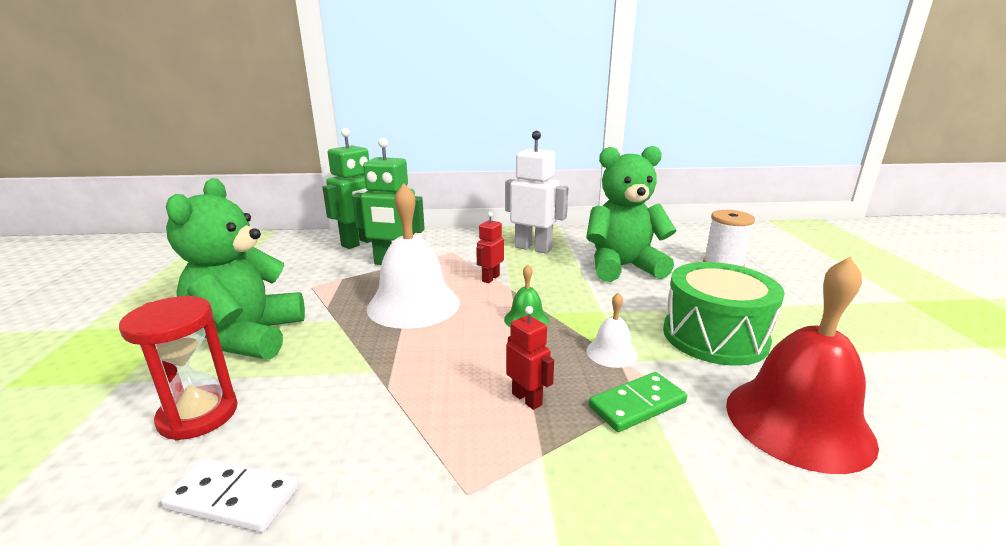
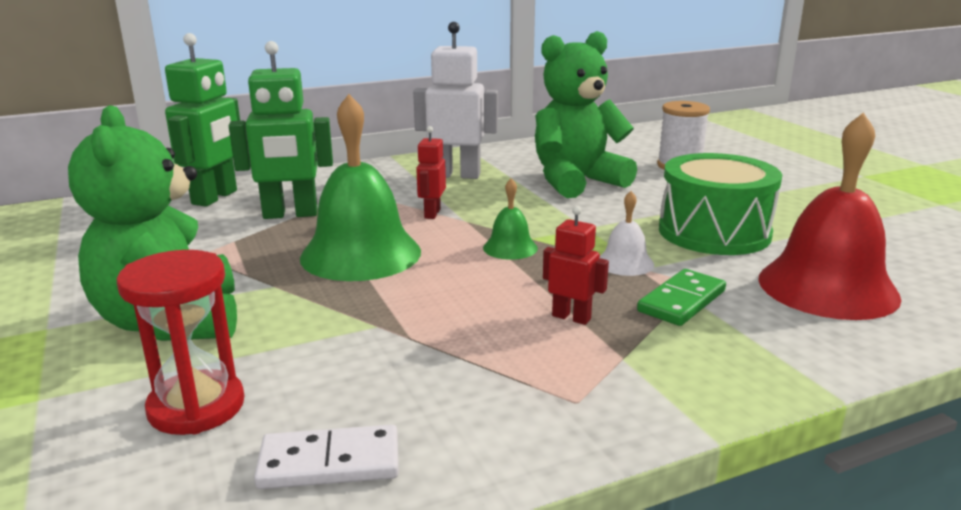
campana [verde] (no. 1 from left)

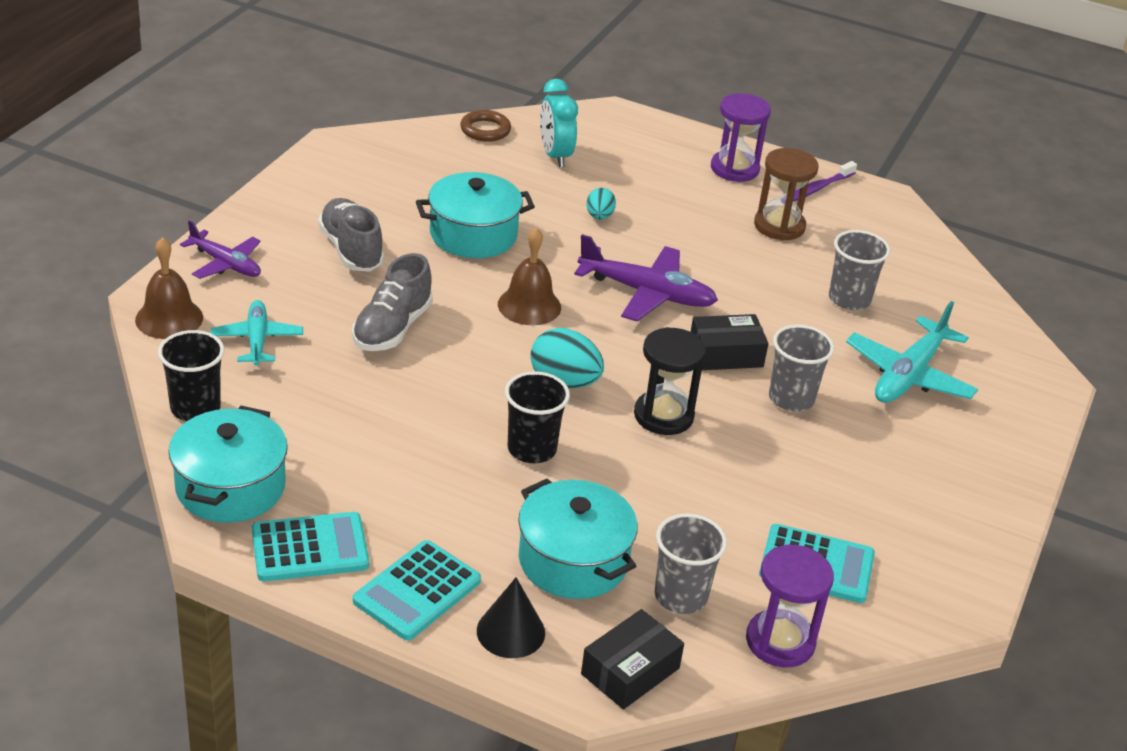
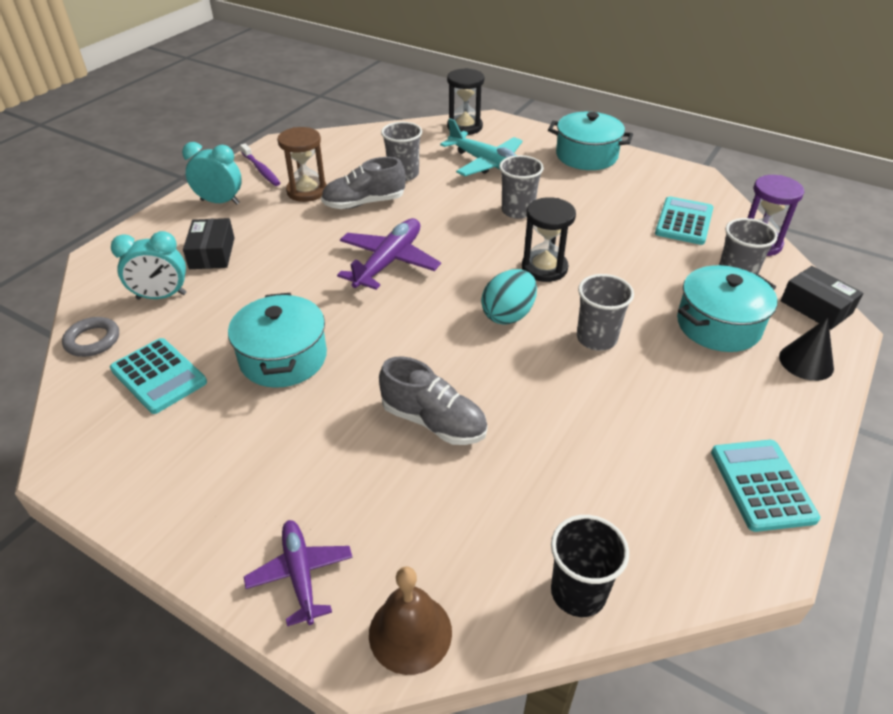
avión [turquesa] (no. 1 from left in the first image); campana [marrón] (no. 2 from left in the first image); huevo [turquesa] (no. 2 from left in the first image); reloj de arena [negro] (no. 1 from left); olla [turquesa] (no. 2 from left); zapato [gris] (no. 1 from left); calculadora [turquesa] (no. 1 from left); caja [negro] (no. 1 from left); despertador [turquesa] (no. 2 from left); anillo [gris]; vaso [gris] (no. 3 from left); avión [morado] (no. 1 from left)

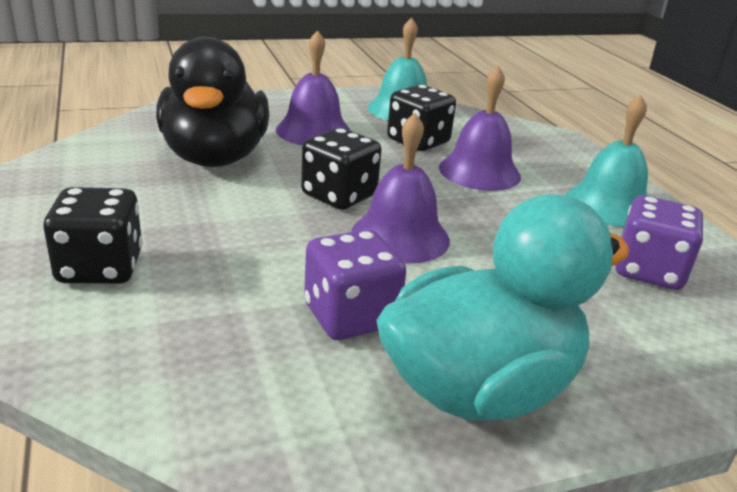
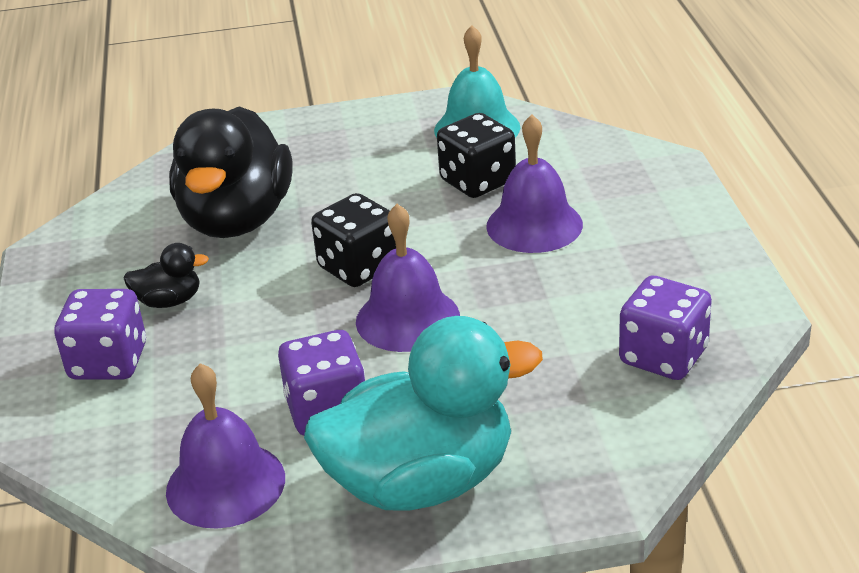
campana [turquesa] (no. 2 from left in the first image); pato [negro] (no. 1 from left); campana [morado] (no. 1 from left); dado [morado] (no. 1 from left)

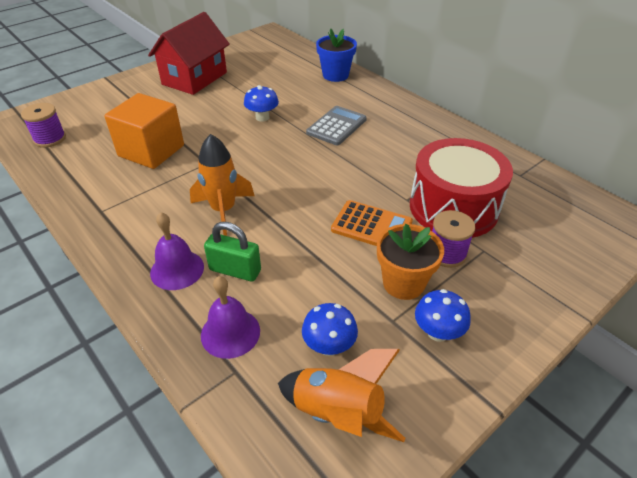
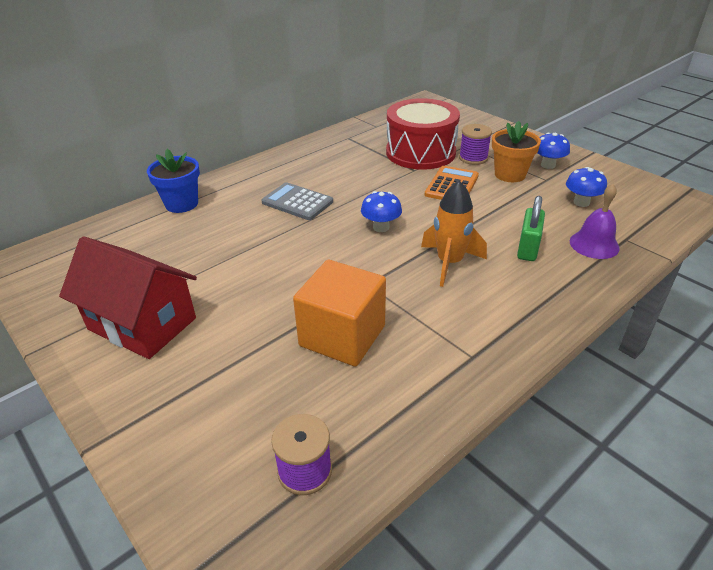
campana [morado] (no. 1 from left in the first image); cohete [naranja] (no. 2 from left in the first image); seta [azul] (no. 1 from left)

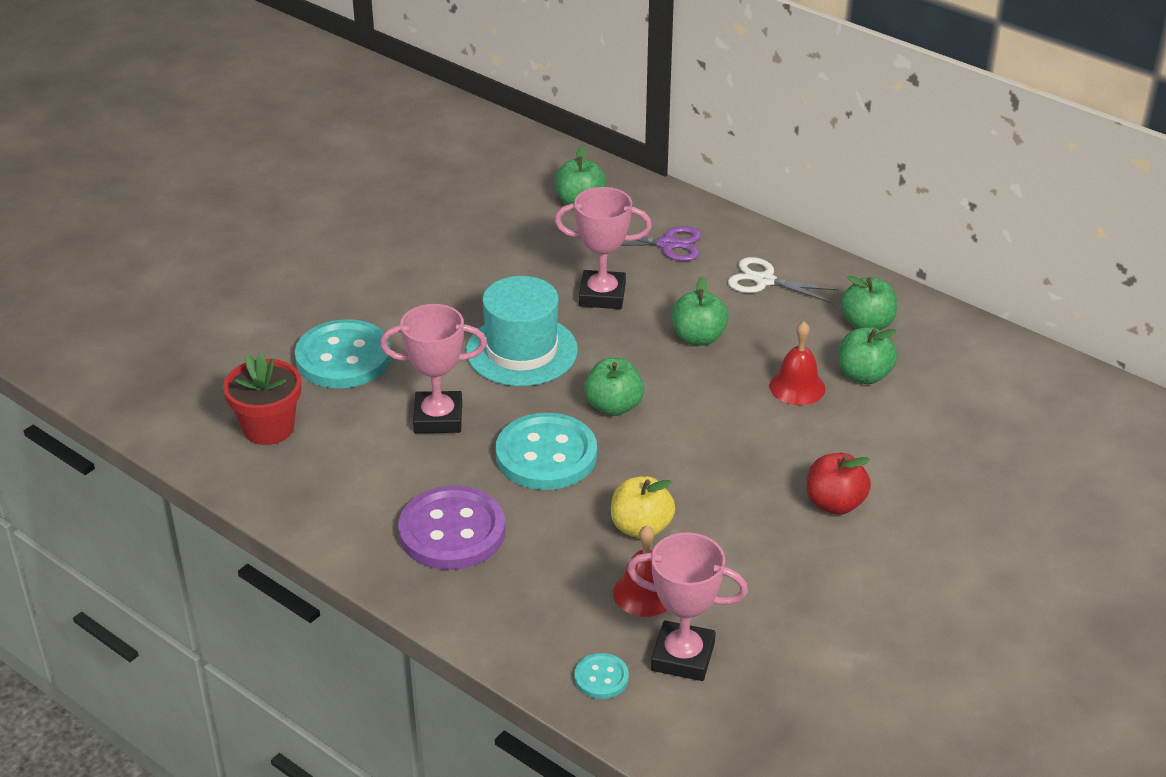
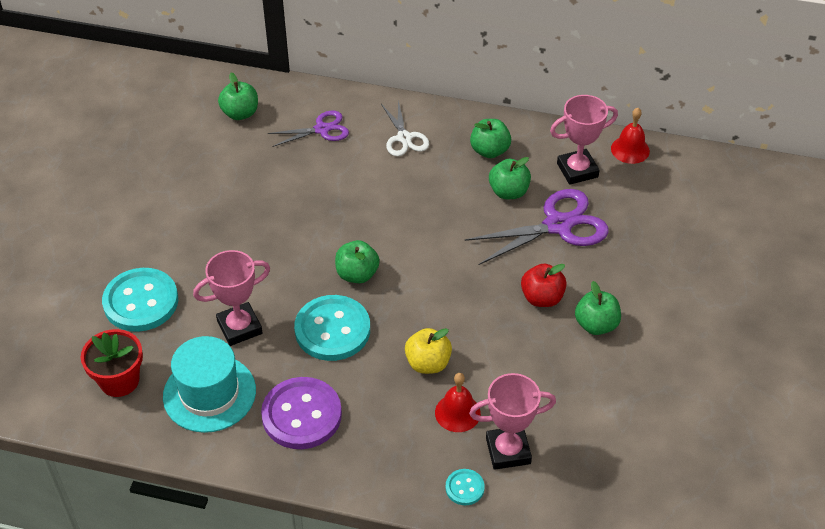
tijeras [morado] (no. 2 from left); sombrero [turquesa]; trofeo [rosa] (no. 3 from left); manzana [verde] (no. 5 from left); campana [rojo] (no. 2 from left); tijeras [blanco]

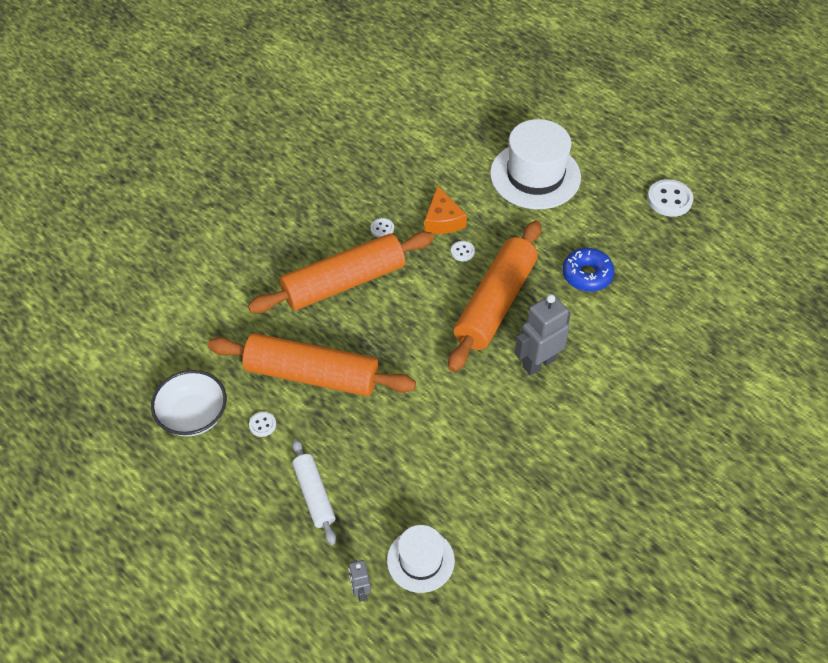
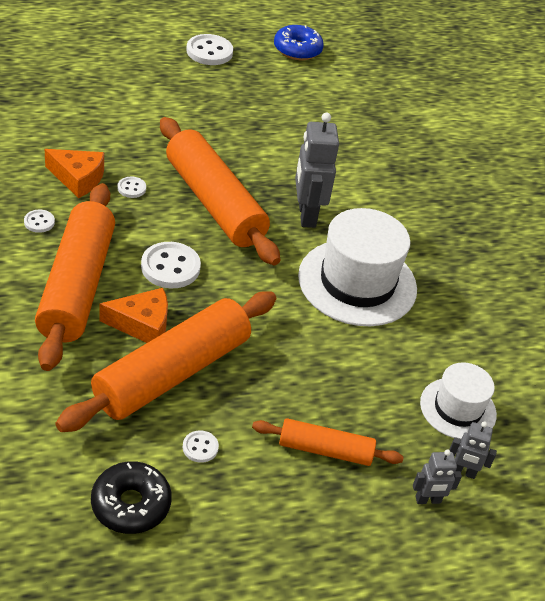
queso [naranja] (no. 2 from left); botón [blanco] (no. 3 from left); robot [gris] (no. 2 from left); sombrero [blanco] (no. 1 from left); rosquilla [azul]; rosquilla [negro]; rodillo [naranja] (no. 4 from left)

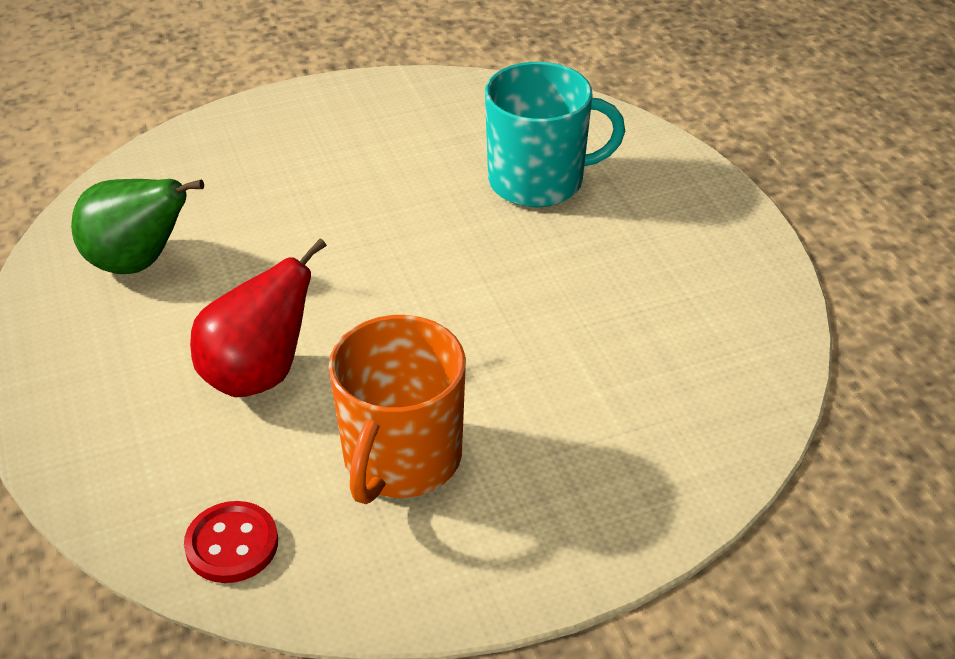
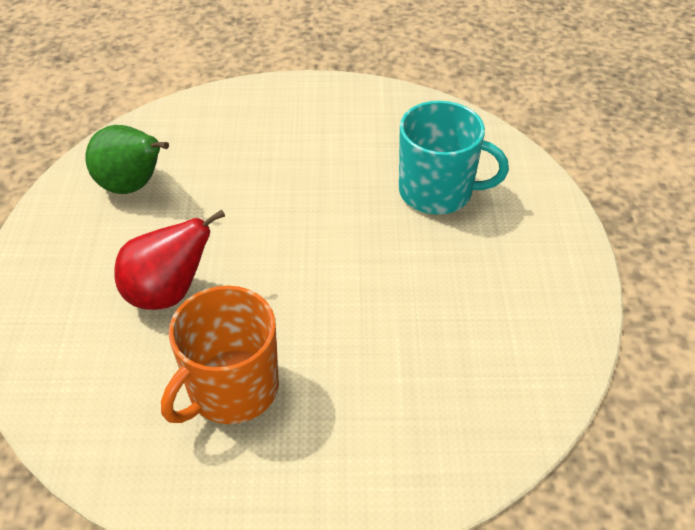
botón [rojo]

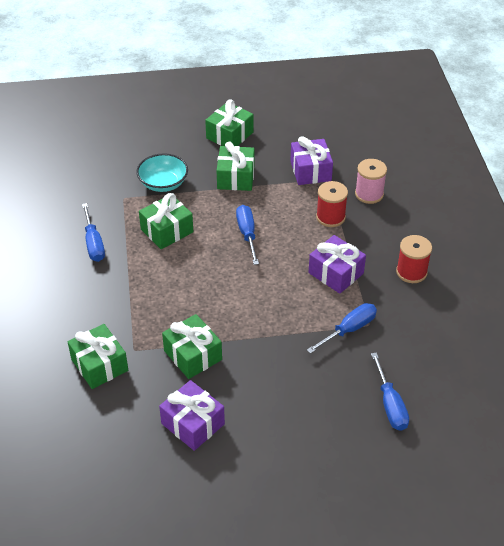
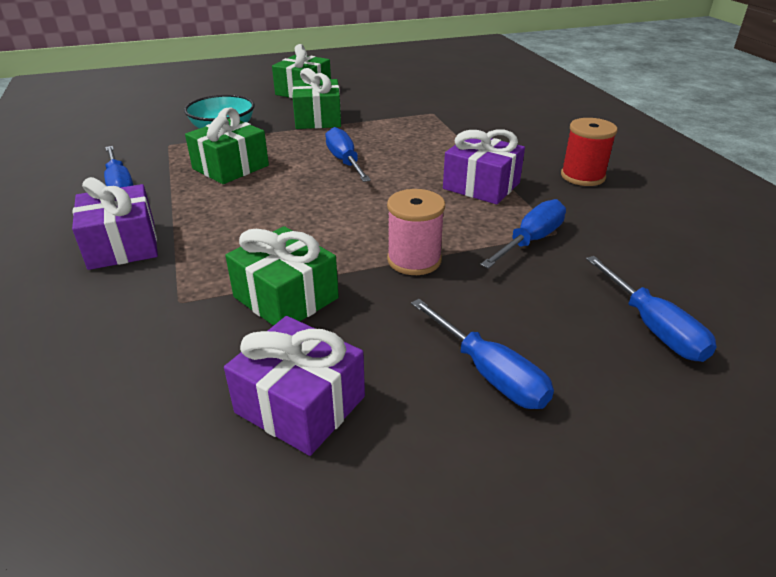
regalo [verde] (no. 1 from left in the first image); carrete [rojo] (no. 1 from left in the first image); destornillador [azul] (no. 3 from left); regalo [morado] (no. 1 from left); carrete [rosa]

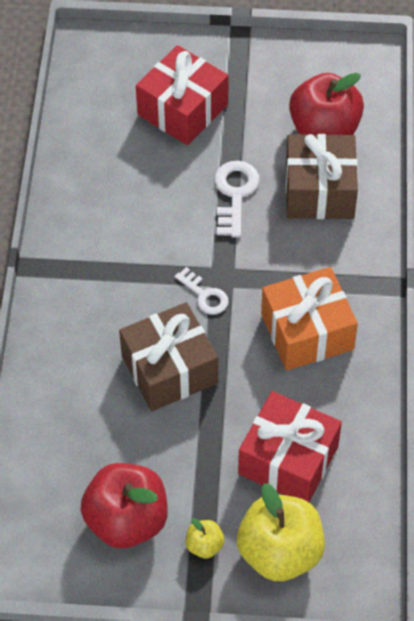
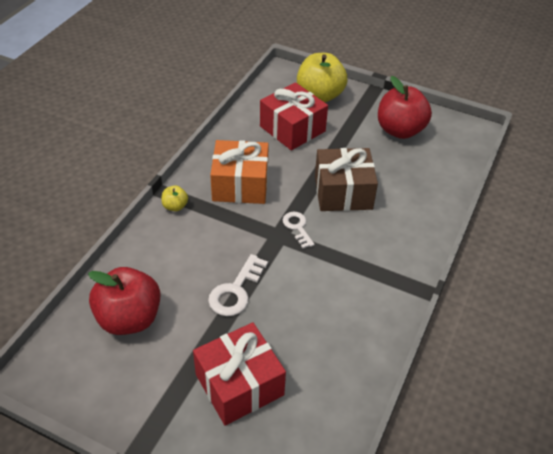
regalo [marrón] (no. 2 from left in the first image); manzana [amarillo] (no. 1 from left)

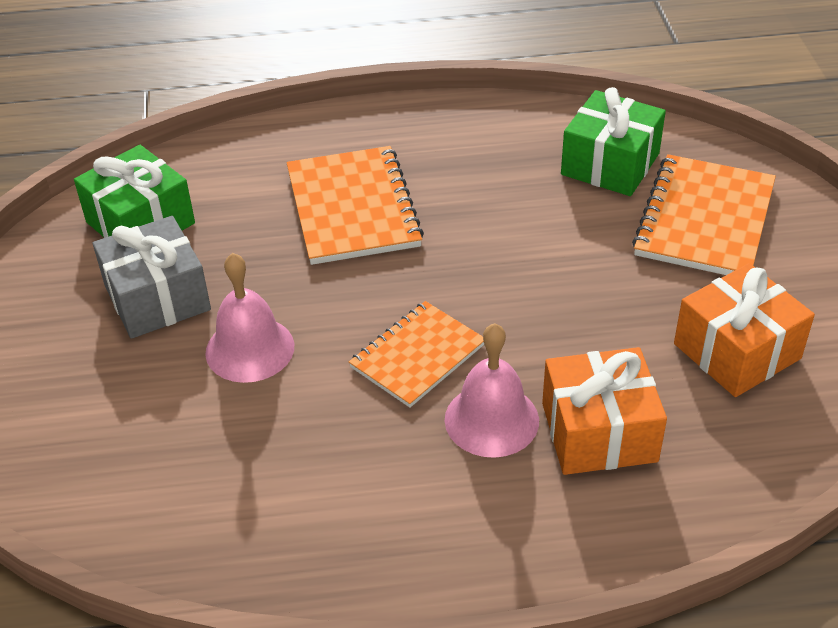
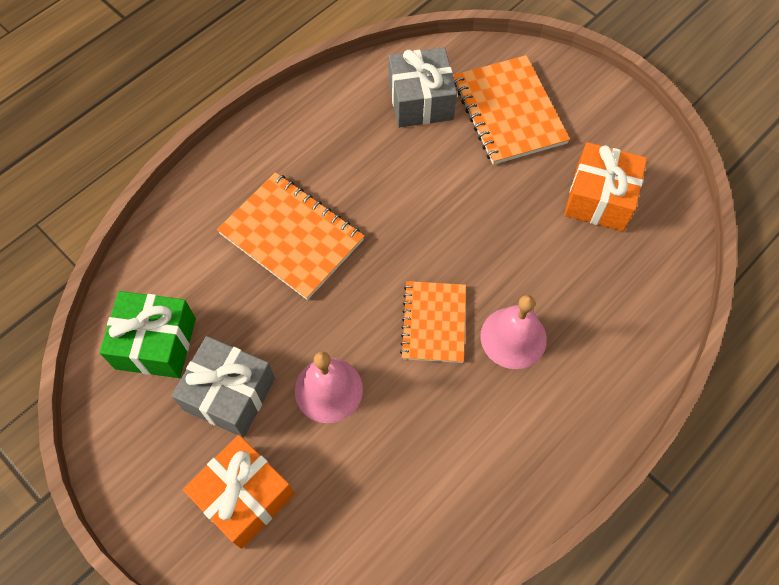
regalo [naranja] (no. 1 from left); regalo [gris] (no. 2 from left)

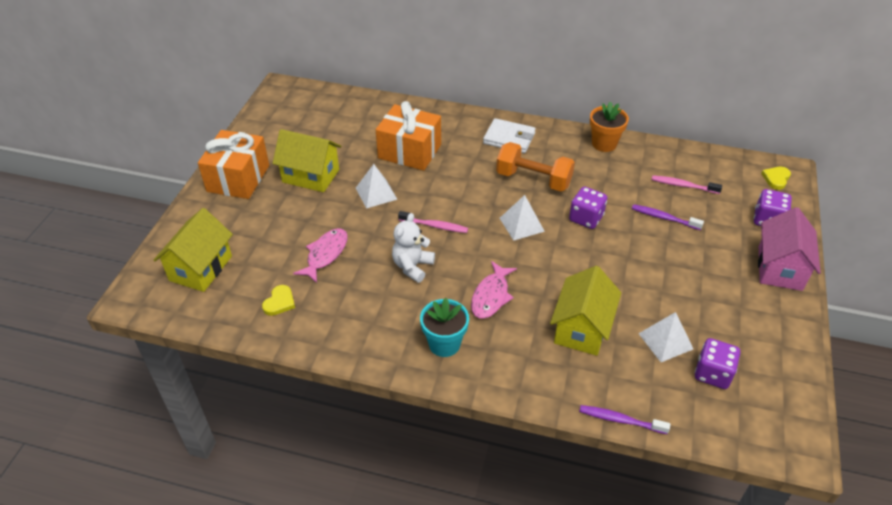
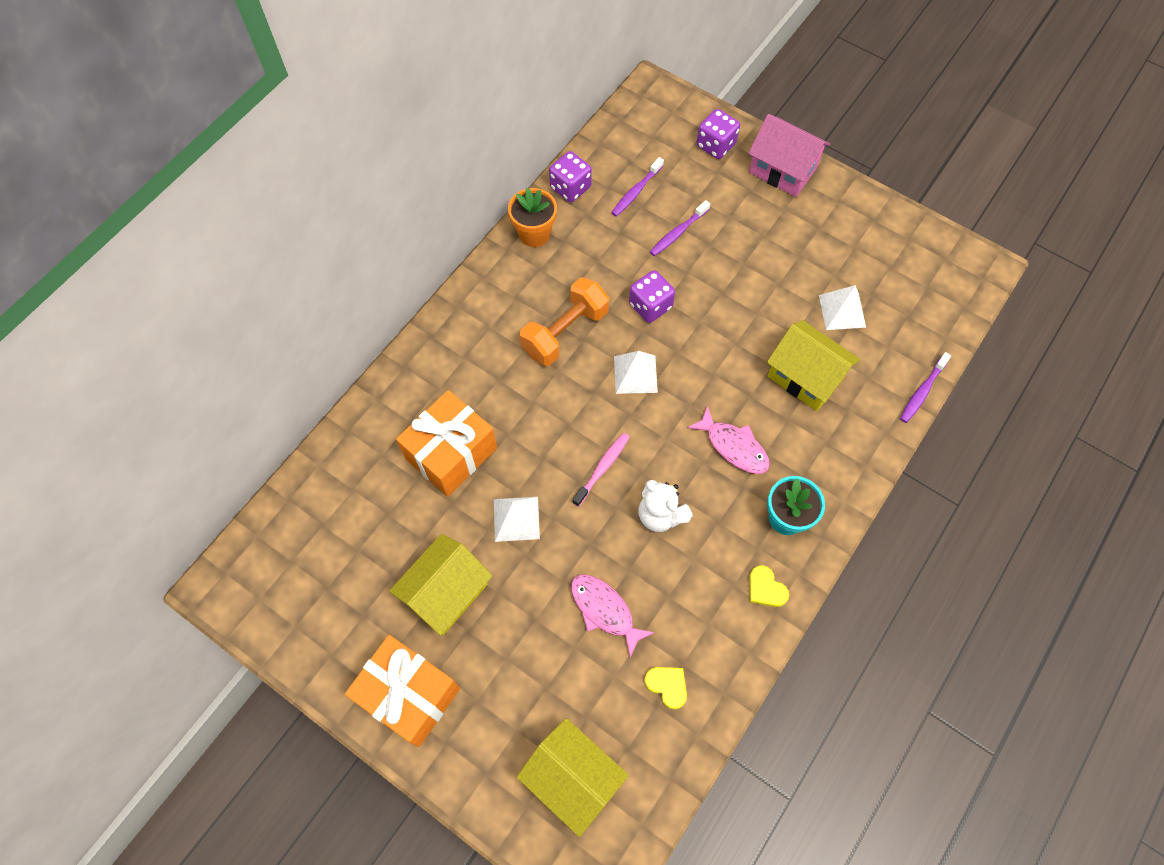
cartera [blanco]; dado [morado] (no. 1 from left); corazón [amarillo] (no. 2 from left); cepillo de dientes [morado] (no. 1 from left)

